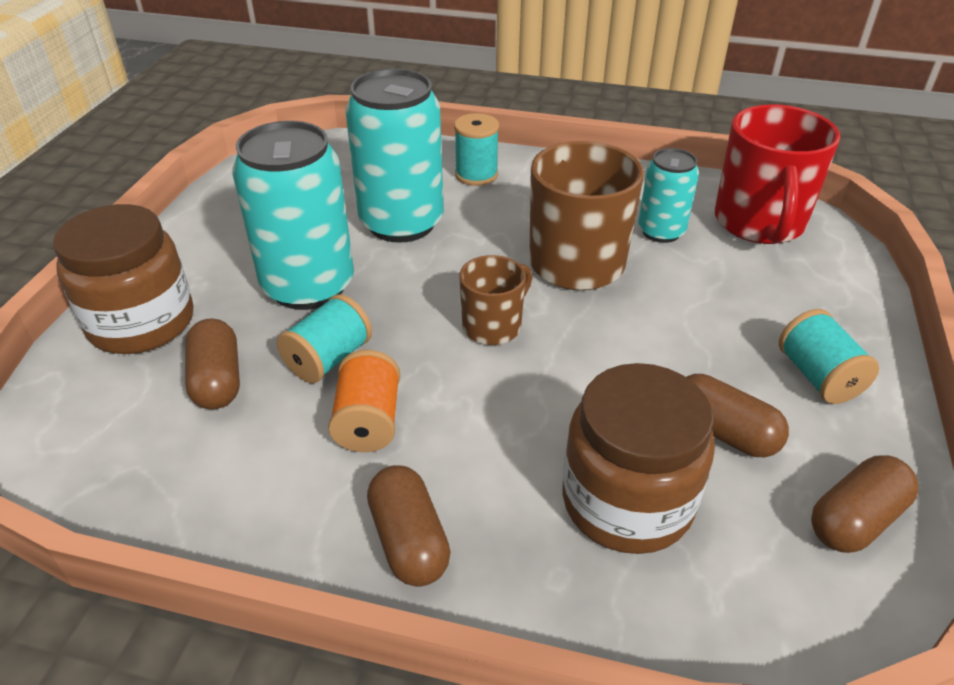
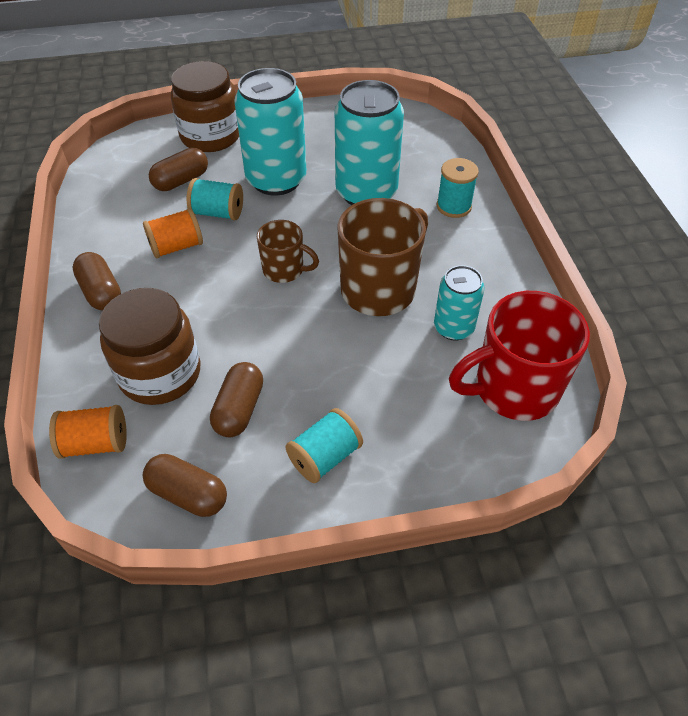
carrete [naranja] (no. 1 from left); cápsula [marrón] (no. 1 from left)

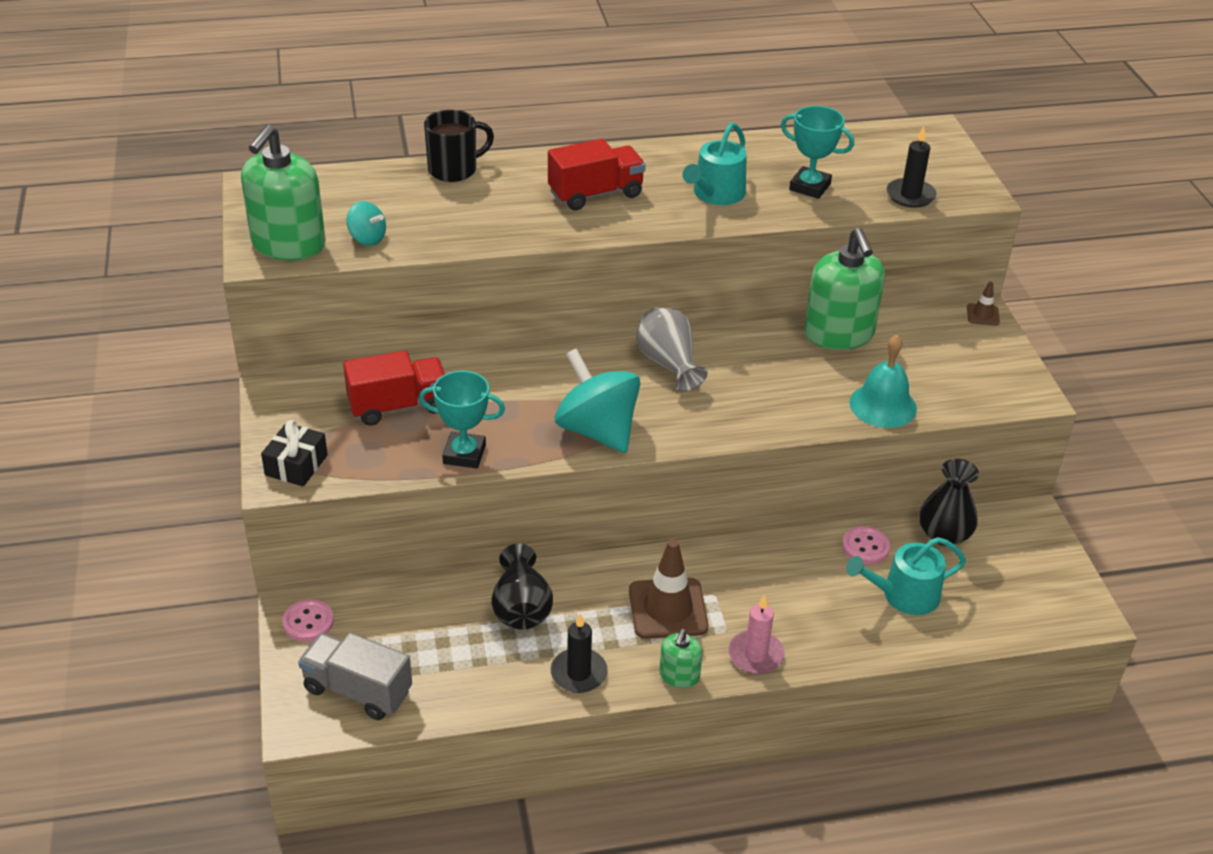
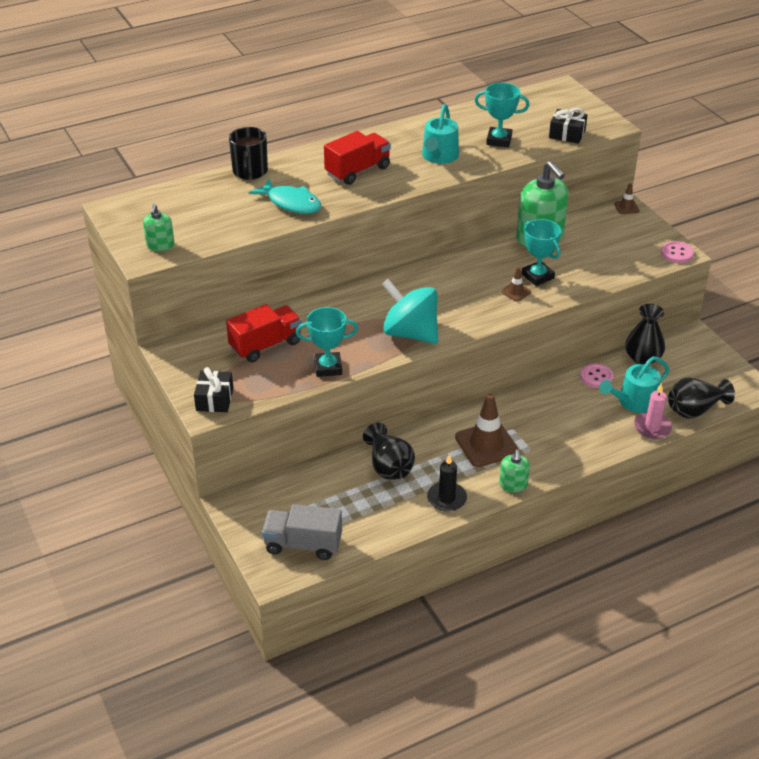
peonza [turquesa] (no. 1 from left in the first image); florero [gris]; campana [turquesa]; pez [turquesa]; cono de tráfico [marrón] (no. 2 from left); trofeo [turquesa] (no. 3 from left); florero [negro] (no. 3 from left); botón [rosa] (no. 2 from left); vela [rosa]; regalo [negro] (no. 2 from left); taza [negro]; dispensador de jabón [verde] (no. 1 from left)

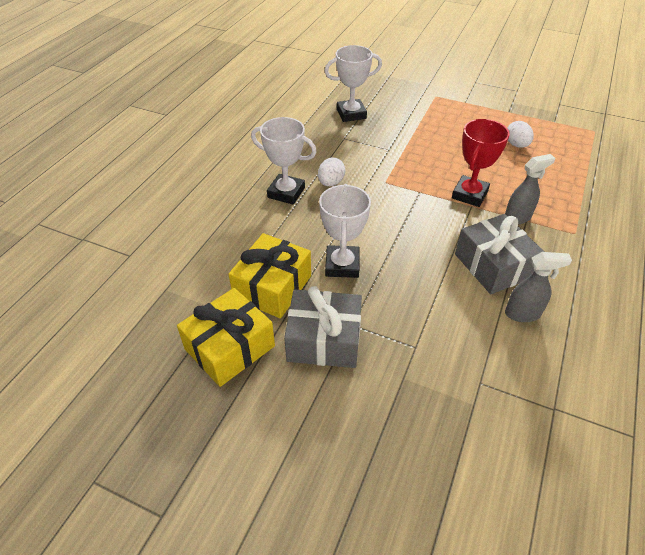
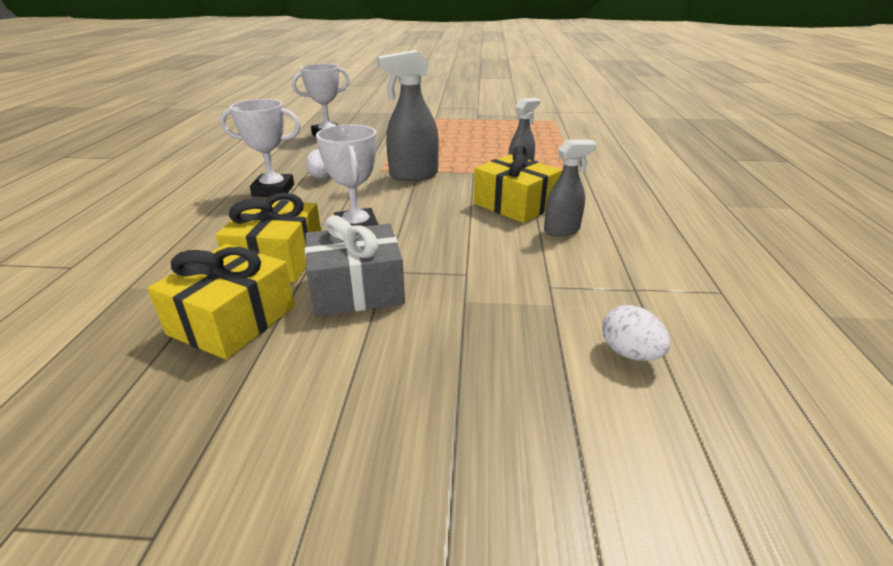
trofeo [rojo]; pulverizador [gris] (no. 1 from left); huevo [blanco] (no. 2 from left); regalo [amarillo] (no. 3 from left)

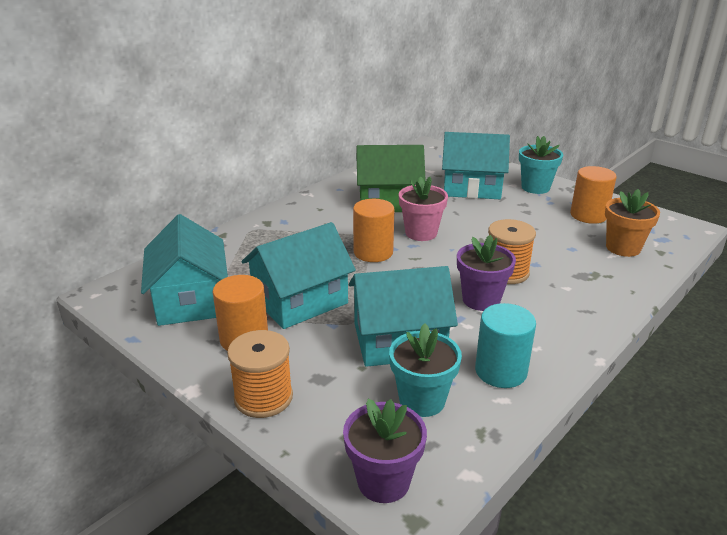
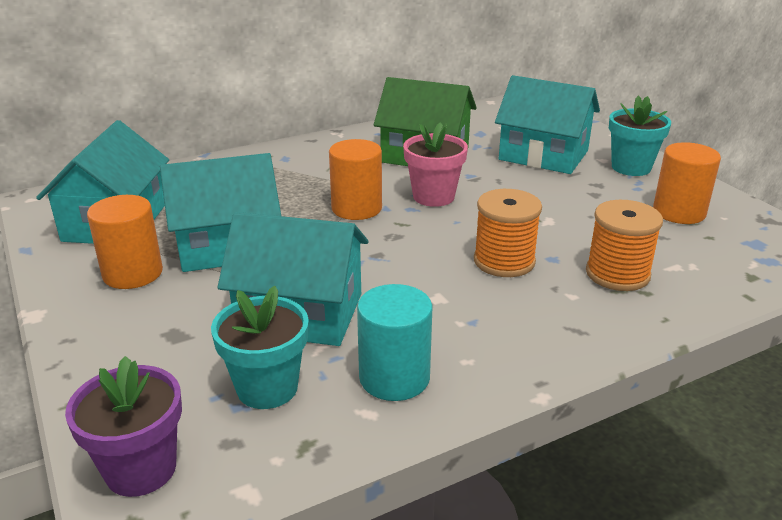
maceta [morado] (no. 2 from left in the first image); maceta [naranja]; carrete [naranja] (no. 2 from left)

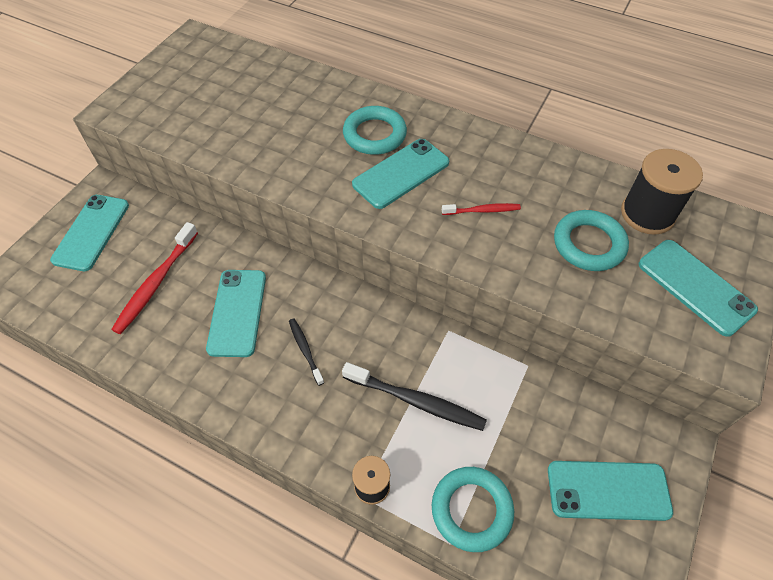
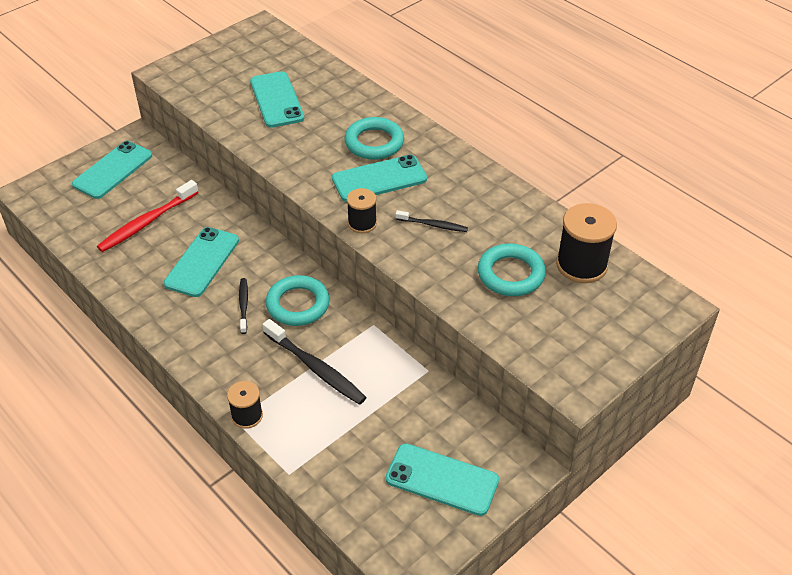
carrete [negro] (no. 2 from left); anillo [turquesa] (no. 1 from left); móvil [turquesa] (no. 3 from left); cepillo de dientes [negro] (no. 3 from left)

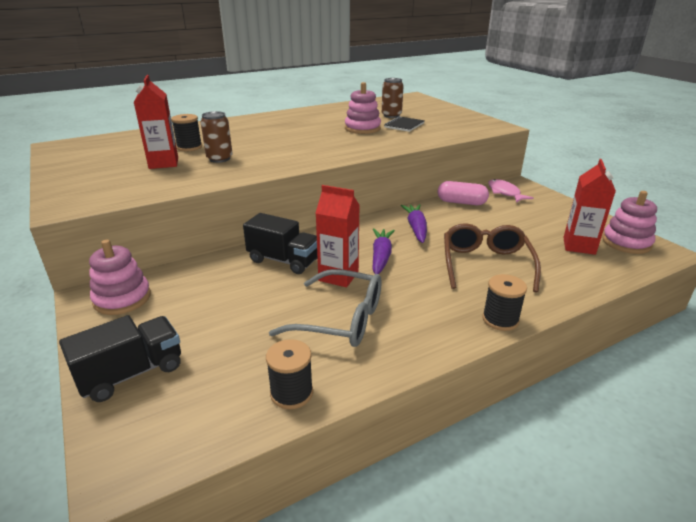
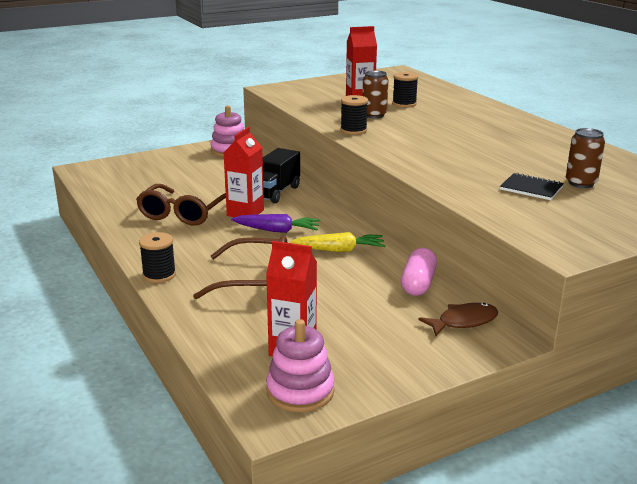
camión [negro] (no. 1 from left in the first image); juguete apilable [rosa] (no. 2 from left in the first image); carrete [negro] (no. 2 from left); gafas [marrón] (no. 1 from left); zanahoria [amarillo]; pez [marrón]

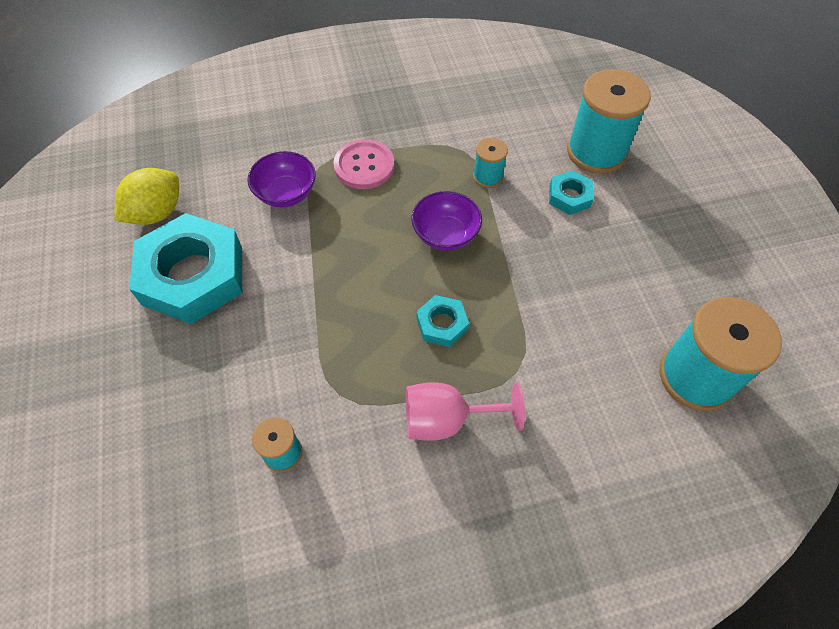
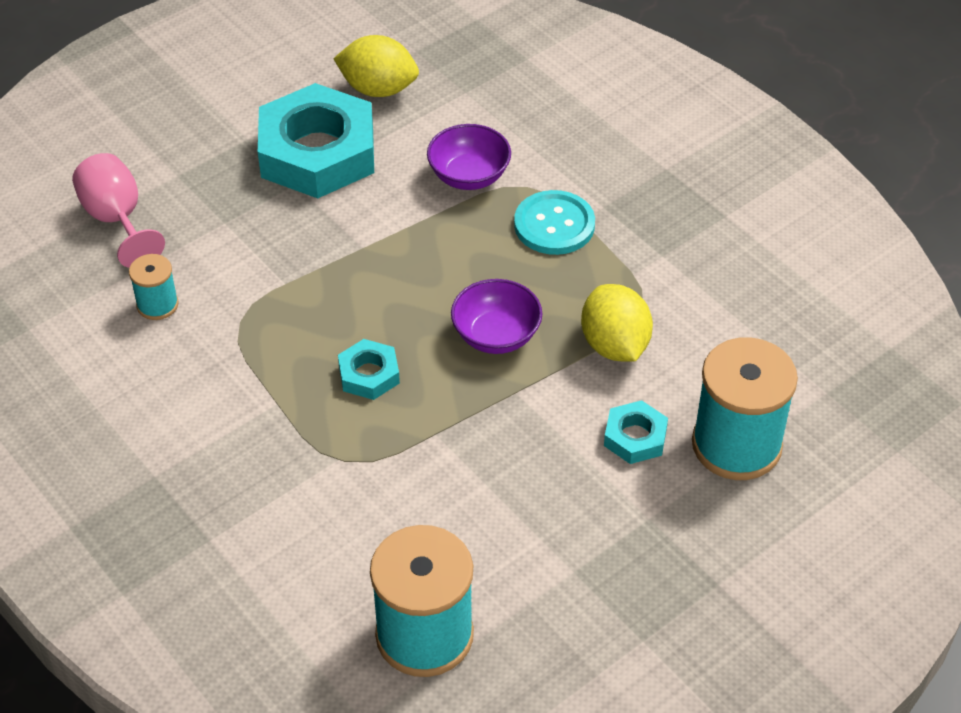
copa [rosa]; limón [amarillo] (no. 2 from left); botón [turquesa]

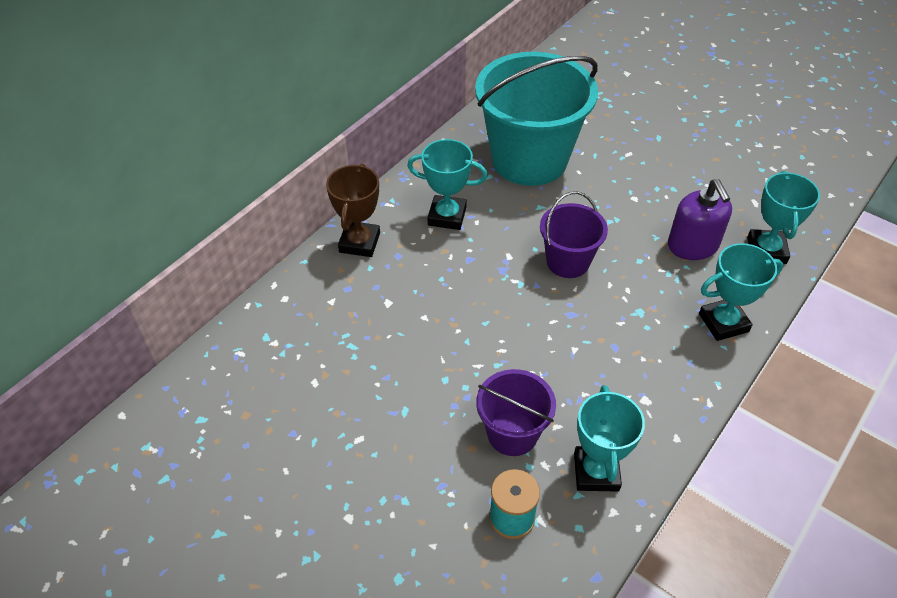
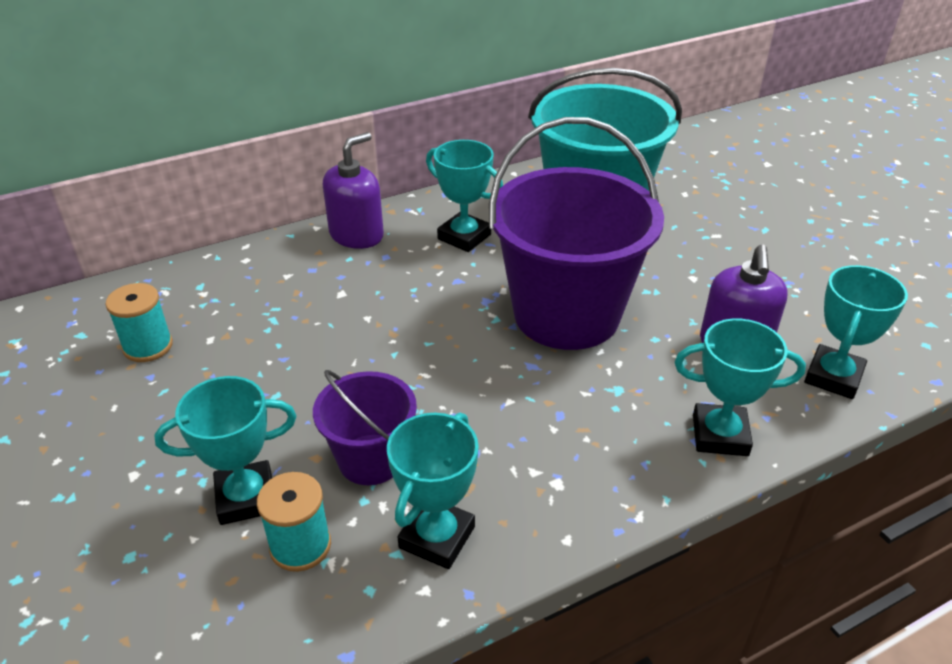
carrete [turquesa] (no. 1 from left); trofeo [turquesa] (no. 1 from left); dispensador de jabón [morado] (no. 1 from left); balde [morado] (no. 2 from left)

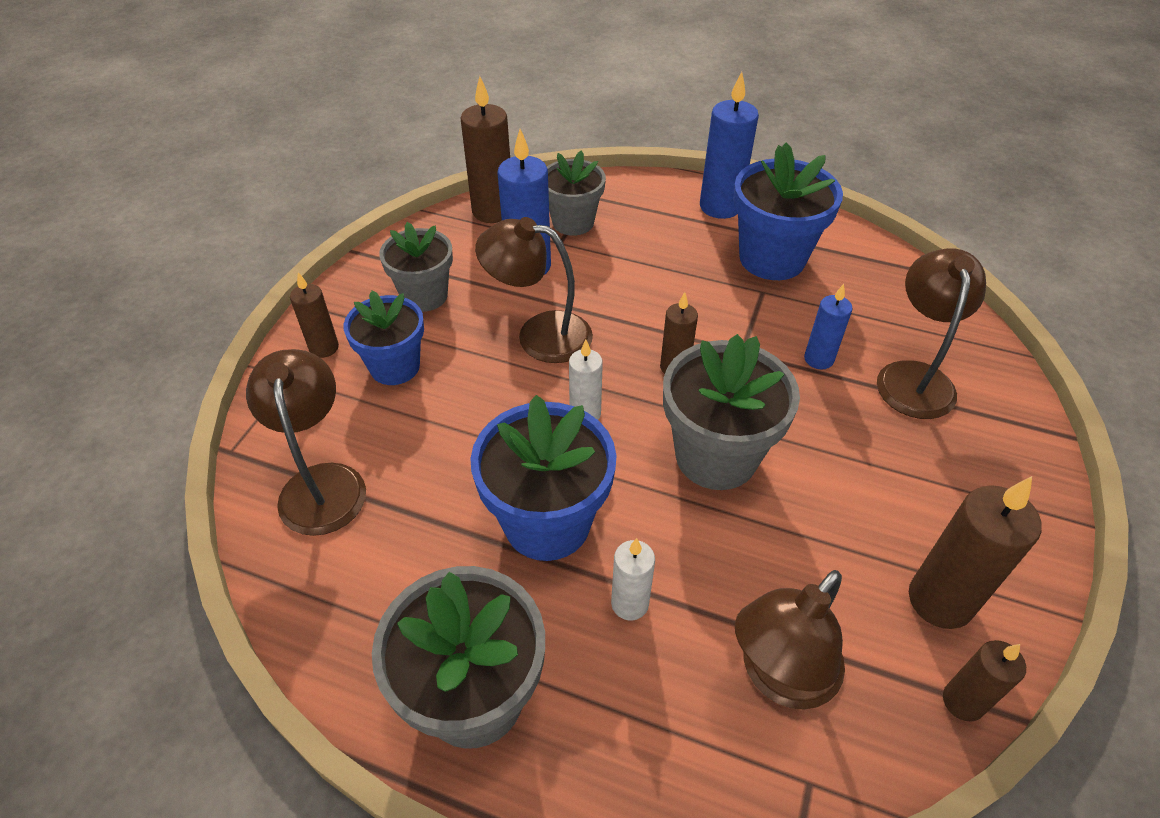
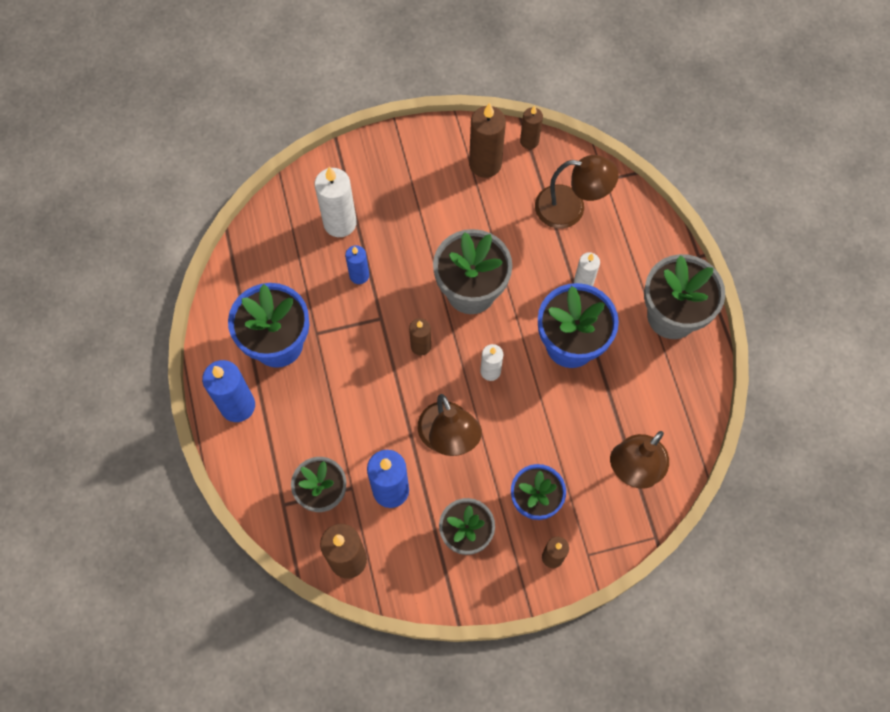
vela [blanco] (no. 1 from left)

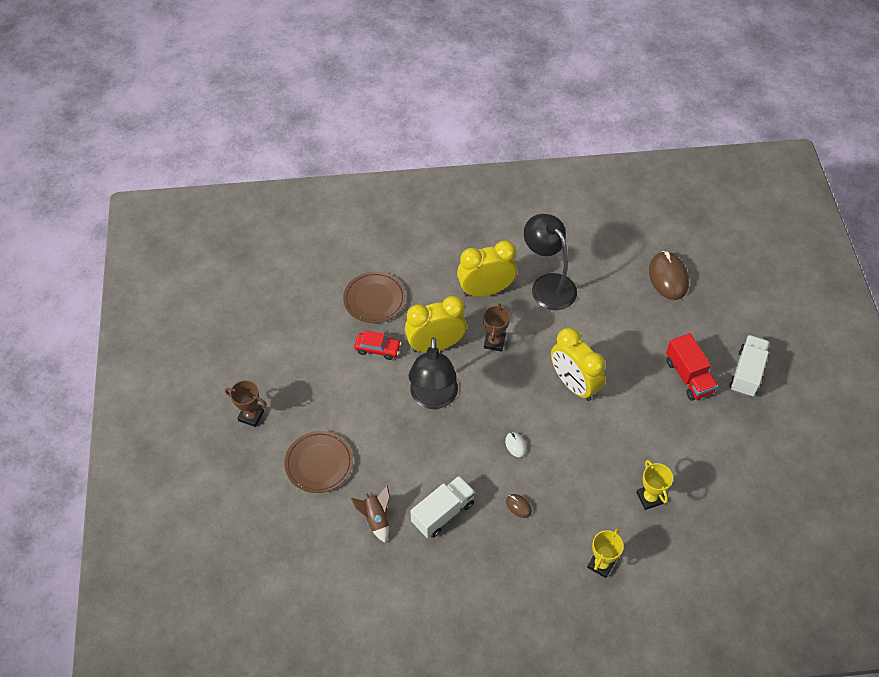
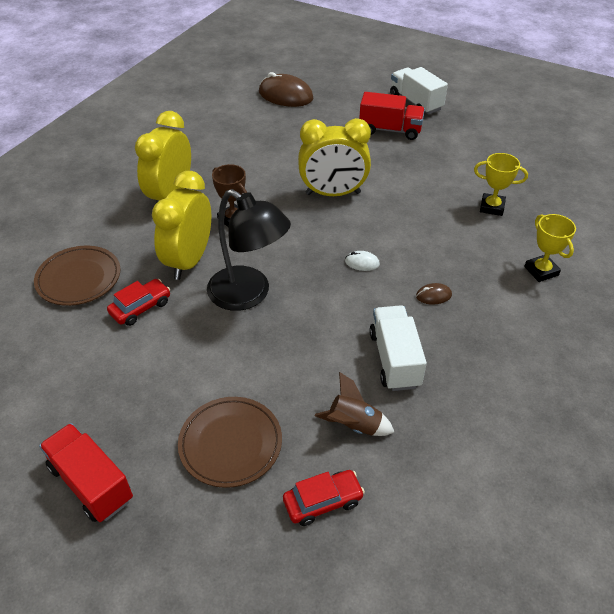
lámpara [negro] (no. 2 from left in the first image); coche [rojo] (no. 2 from left); camión [rojo] (no. 1 from left)

